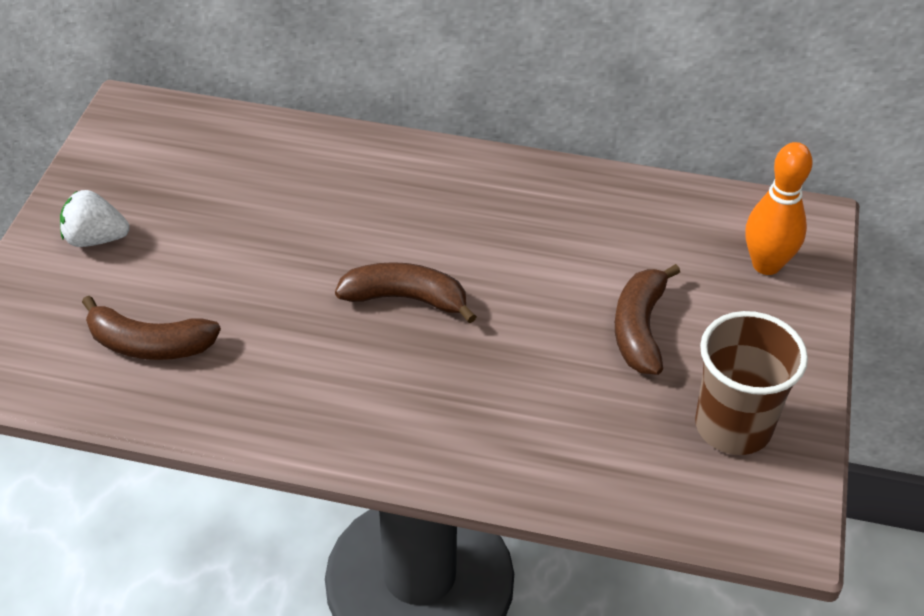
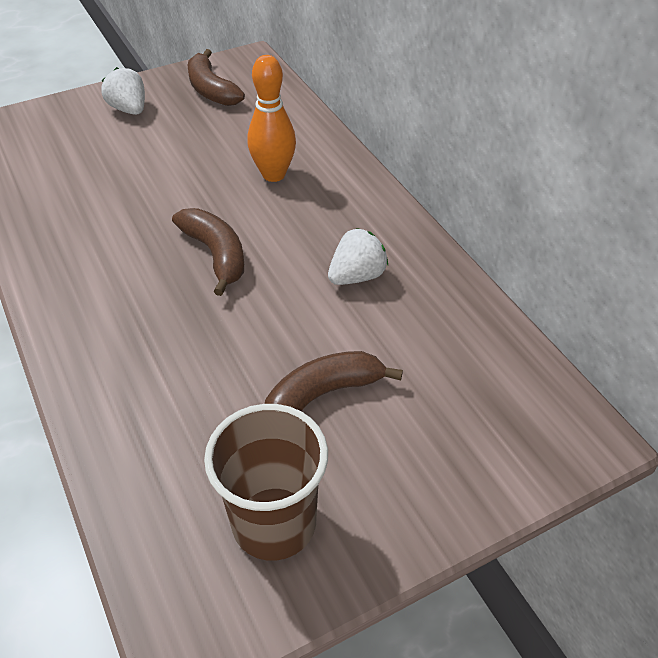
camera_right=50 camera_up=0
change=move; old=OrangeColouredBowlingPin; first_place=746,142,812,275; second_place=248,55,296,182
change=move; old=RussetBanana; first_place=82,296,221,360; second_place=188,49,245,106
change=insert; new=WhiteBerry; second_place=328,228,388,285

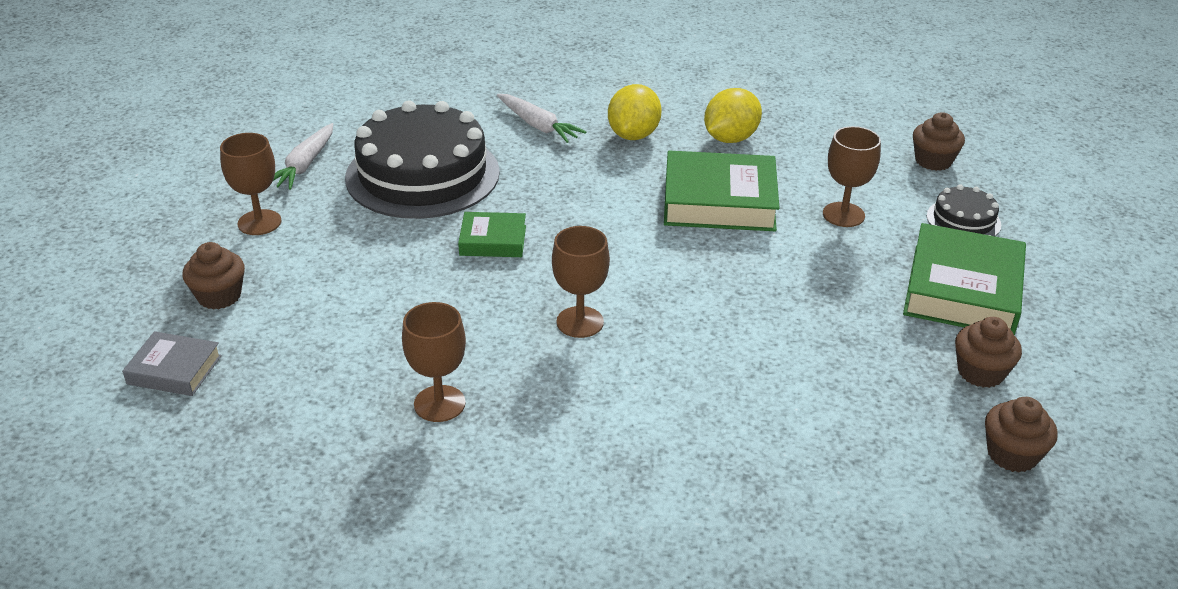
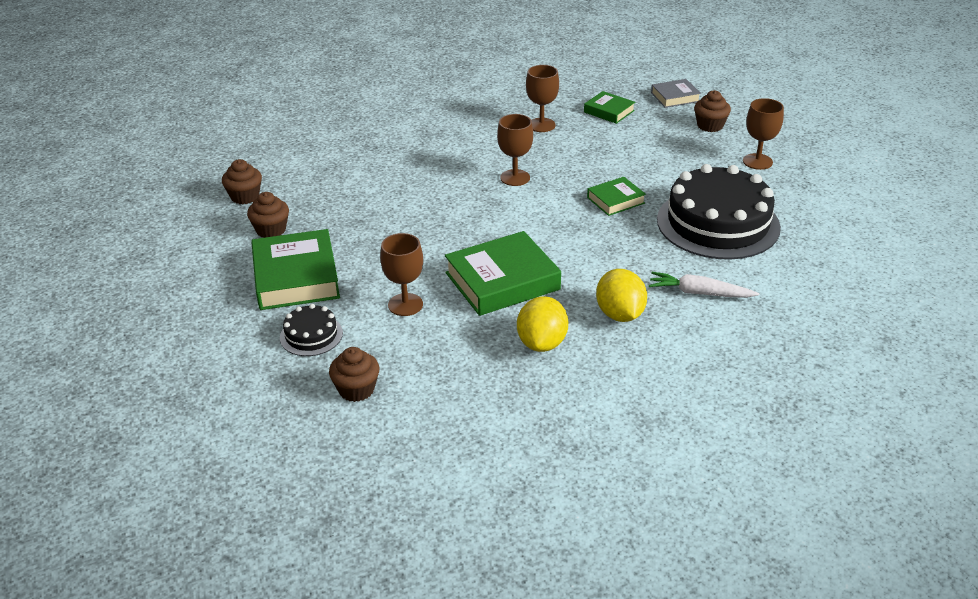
camera_right=150 camera_up=0
change=delete; old=WhiteCarrot; first_place=273,123,333,189
change=insert; new=EmeraldBook; second_place=584,91,635,124

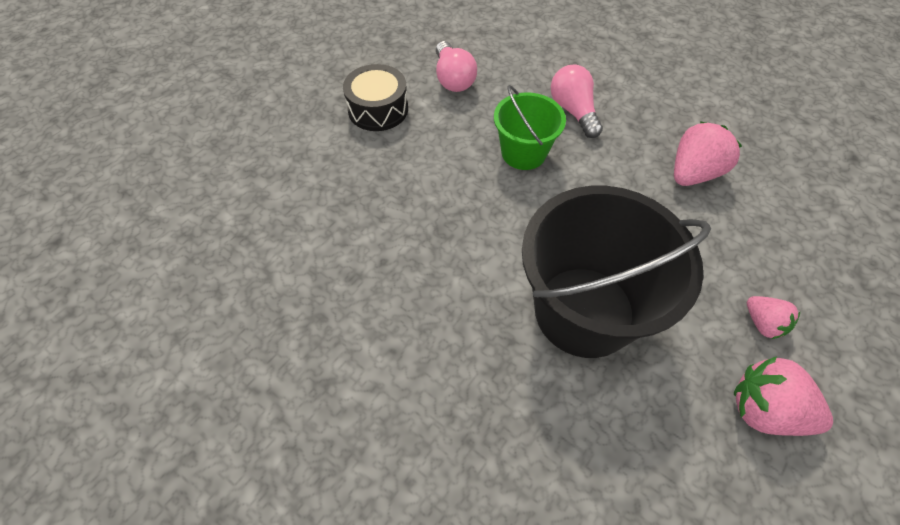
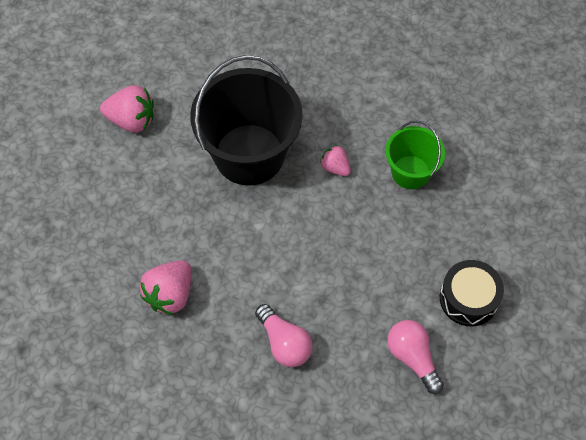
camera_right=165 camera_up=5
change=move; old=EmeraldPail; first_place=494,85,566,170; second_place=385,121,445,189
change=move; old=PinkBerry; first_place=747,296,800,339; second_place=320,145,351,176

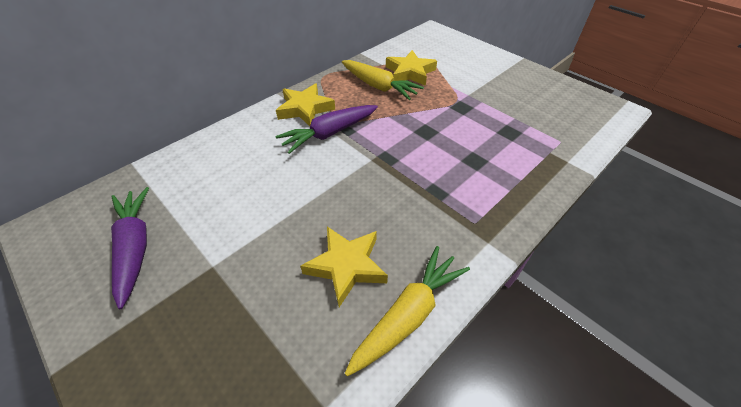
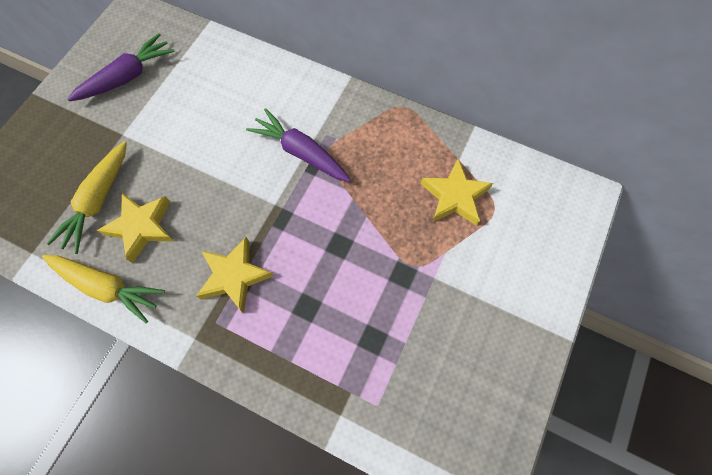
camera_right=70 camera_up=20
change=move; old=BrightYellowCarrot; first_place=342,60,424,100; second_place=47,141,127,254
change=move; old=BrightYellowStar; first_place=276,83,335,126; second_place=196,237,273,313

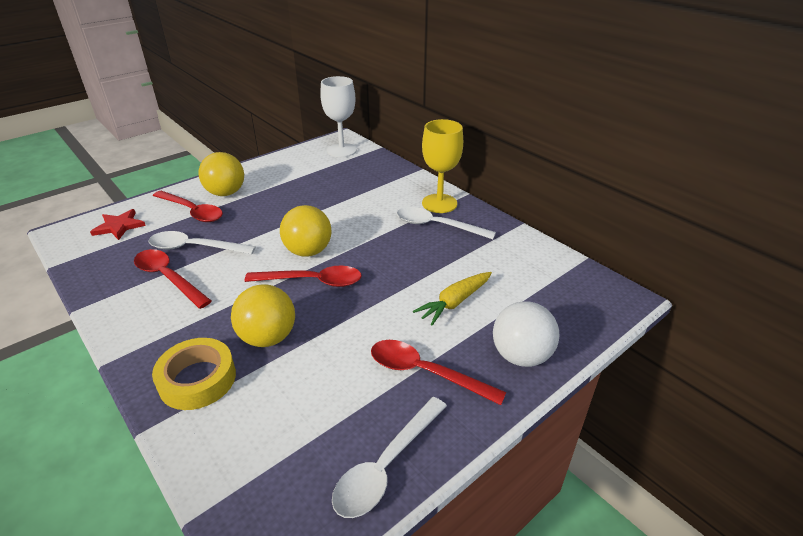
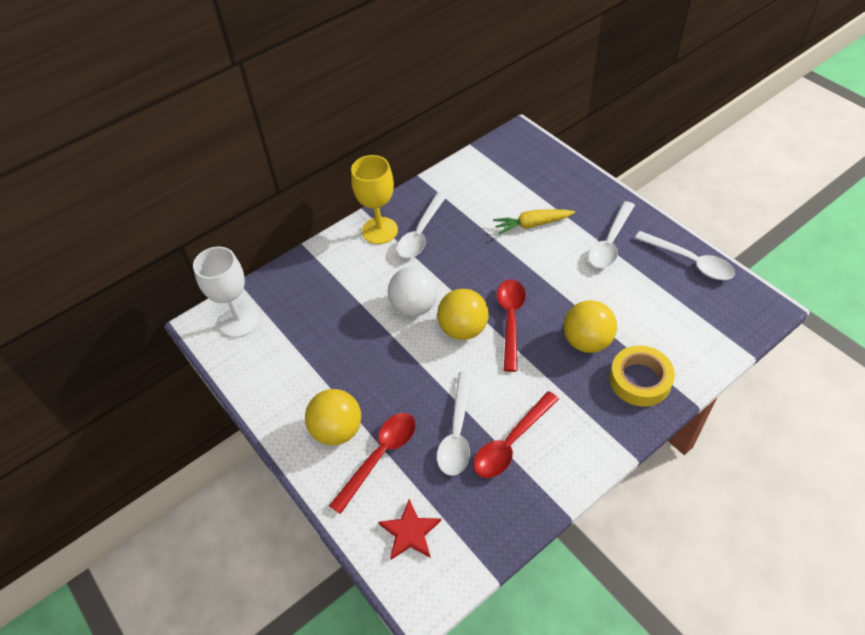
camera_right=-85 camera_up=15
change=rotate; old=BrightYellowCarrot; first_place=413,272,492,325; second_place=493,209,575,235; degrees=120
change=move; old=WhiteSphere; first_place=493,301,559,367; second_place=388,267,438,317
change=recolor; old=ScarletTeaspoon; new=WhiteTeaspoon; first_place=371,340,506,405; second_place=588,201,635,268

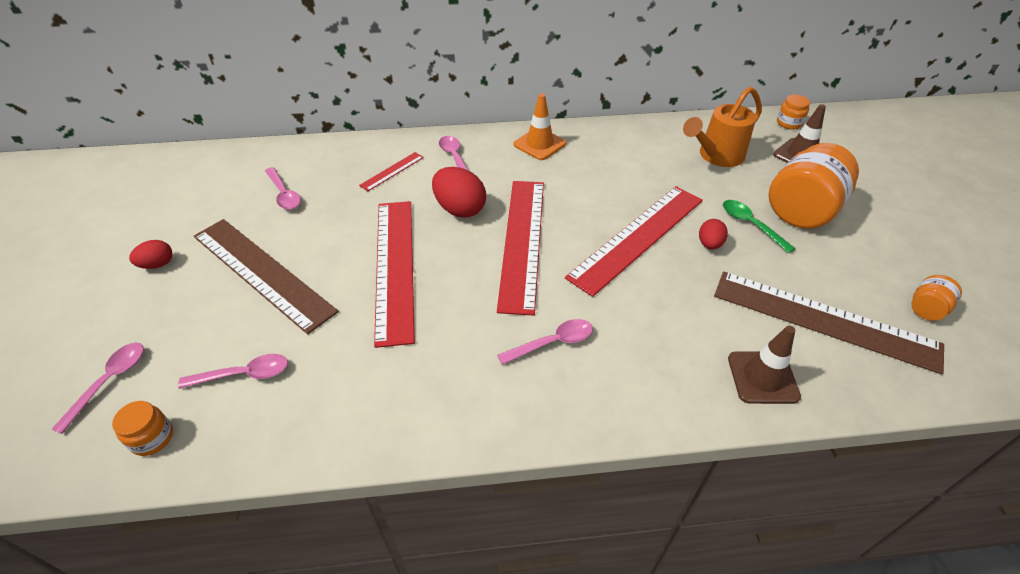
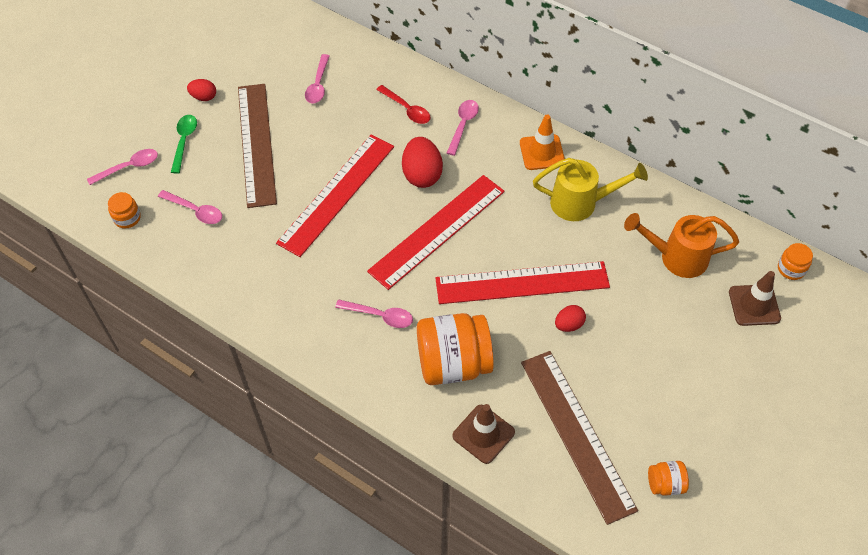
camera_right=40 camera_up=10
change=move; old=OrangeColouredJamJar; first_place=769,143,859,229; second_place=417,313,494,385
change=replace; old=ScarletStraightedge; new=ScarletTeaspoon; first_place=359,152,424,191; second_place=376,85,431,124
change=move; old=EmeraldTeaspoon; first_place=723,200,796,253; second_place=171,115,197,174
change=insert; new=BrightYellowSprinklingCan; second_place=533,158,648,221

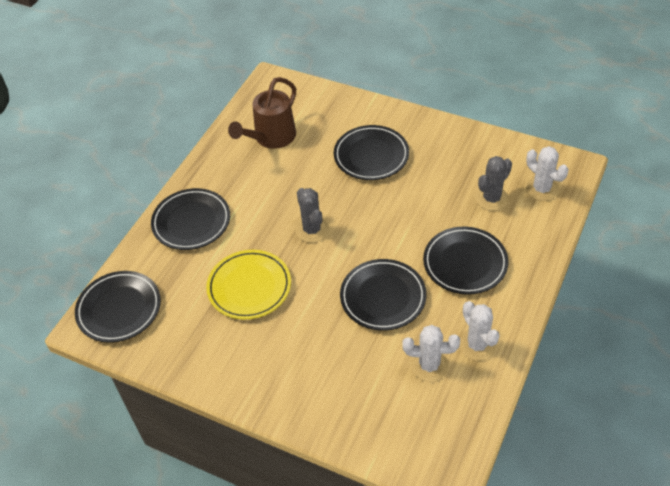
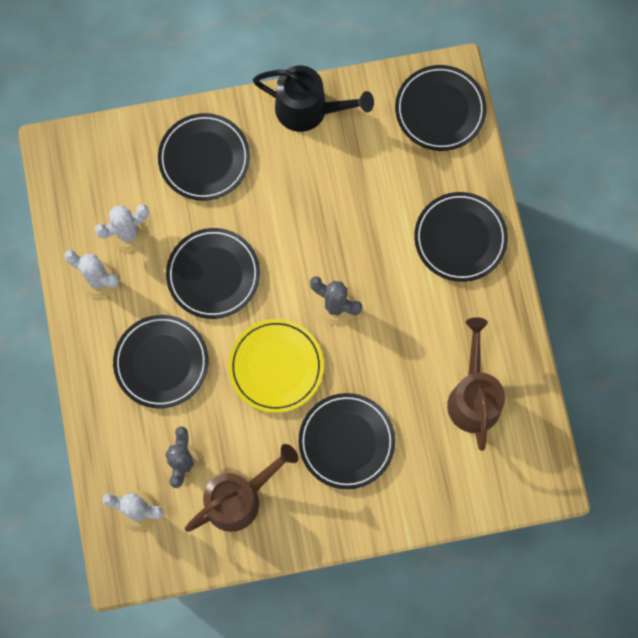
camera_right=140 camera_up=25
change=move; old=BrightYellowPlate; first_place=206,250,291,319; second_place=228,319,324,413
change=insert; new=EbonySprinklingCan; second_place=253,65,374,132
change=insert; new=EbonyPlate; second_place=158,113,250,201
change=insert; new=RussetSprinklingCan; second_place=185,444,298,532

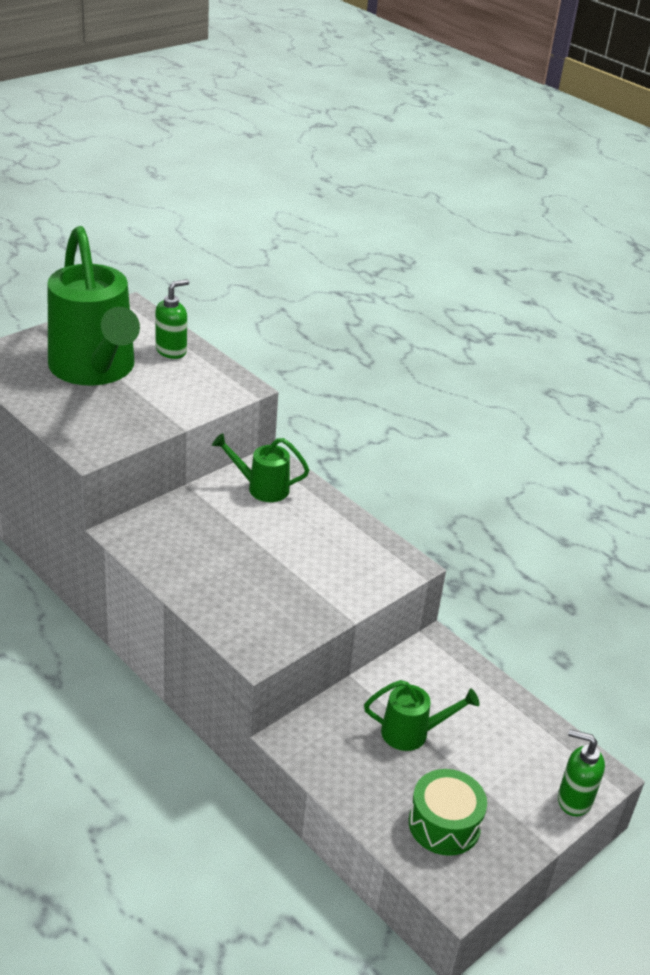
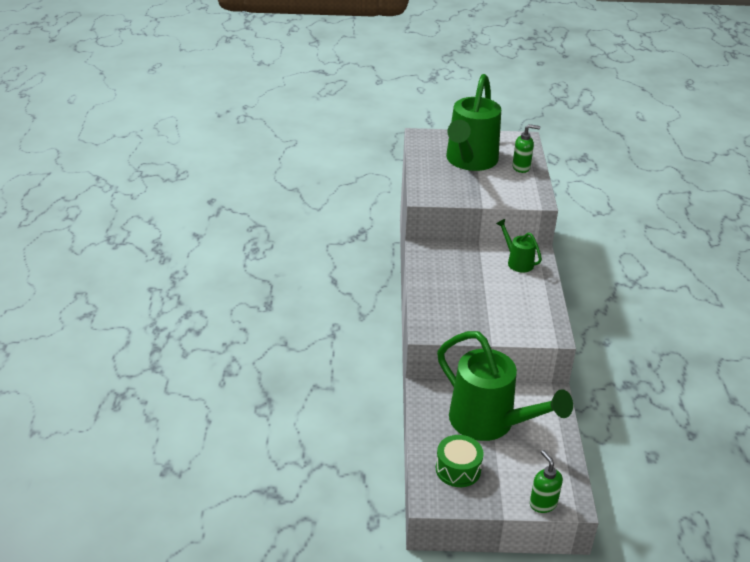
camera_right=45 camera_up=0
change=resize; old=EmeraldSprinklingCan; first_place=364,680,479,751; second_place=437,331,573,441; factor=2.17

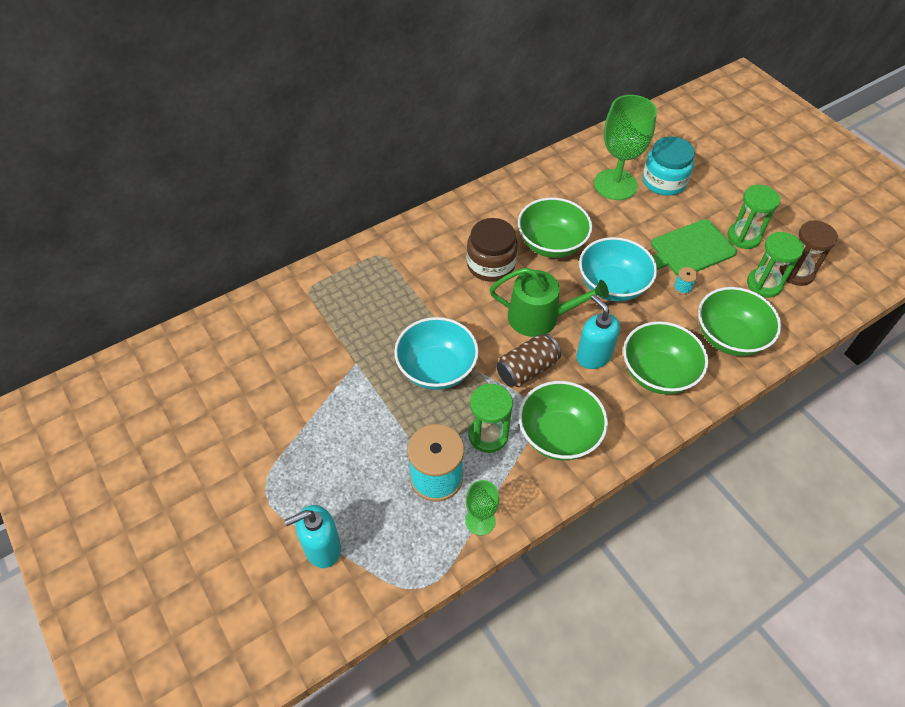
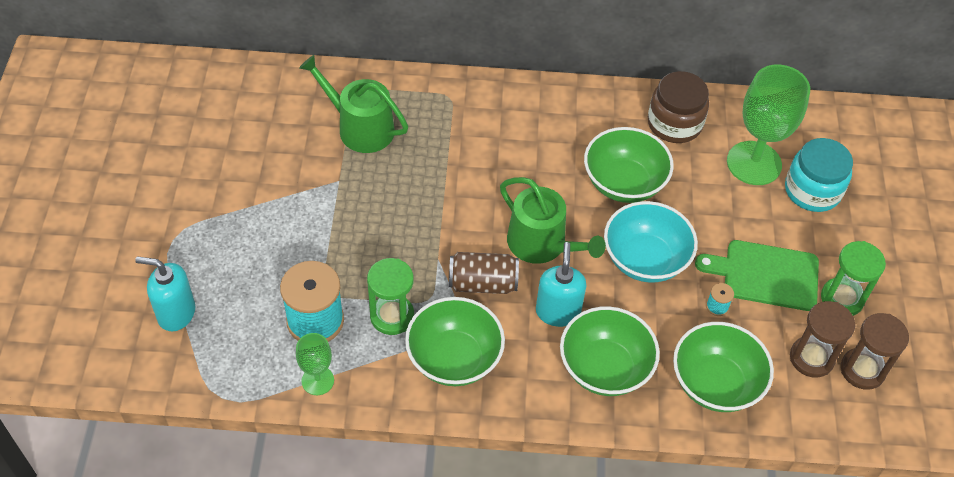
camera_right=35 camera_up=0
change=move; old=RussetJamJar; first_place=467,218,518,282; second_place=648,71,709,143
change=recolor; old=EmeraldSandglass; new=RussetSandglass; first_place=747,232,804,298; second_place=790,301,855,378
change=delete; old=TurquoiseBowl; first_place=394,317,479,390
change=insert; new=EmeraldSprinklingCan; second_place=299,55,408,153

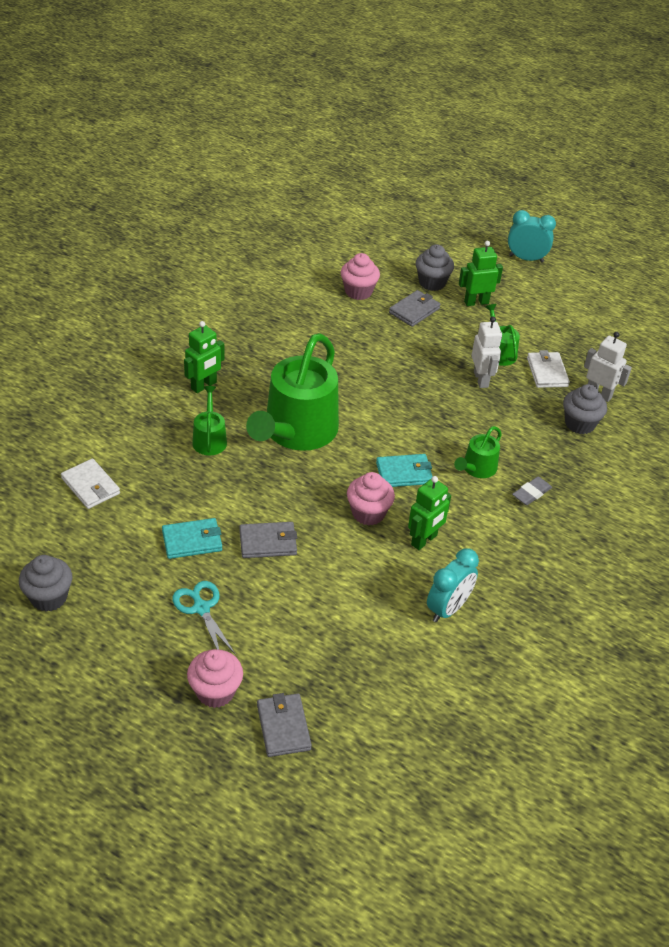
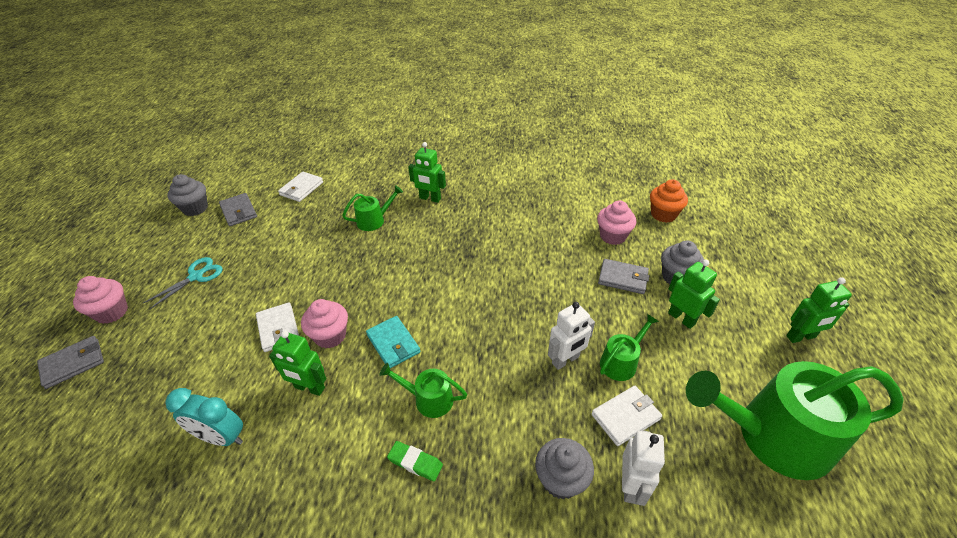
camera_right=70 camera_up=0
change=replace; old=TurquoiseAlarmClock; new=EmeraldToyRobot; first_place=508,210,556,263; second_place=786,277,852,343
change=move; old=EmeraldSprinklingCan; first_place=246,333,339,451; second_place=686,361,904,480
change=recolor; old=GreyEraser; new=EmeraldEraser; first_place=512,476,552,505; second_place=387,441,443,481
change=delete; old=TurquoiseCardWallet; first_place=162,518,222,559
change=move; old=GreyCardWallet; first_place=239,522,297,558; second_place=219,193,257,226
change=insert; new=OrangeColouredCupcake; second_place=650,179,688,223
change=insert; new=WhiteCardWallet; second_place=256,302,299,352

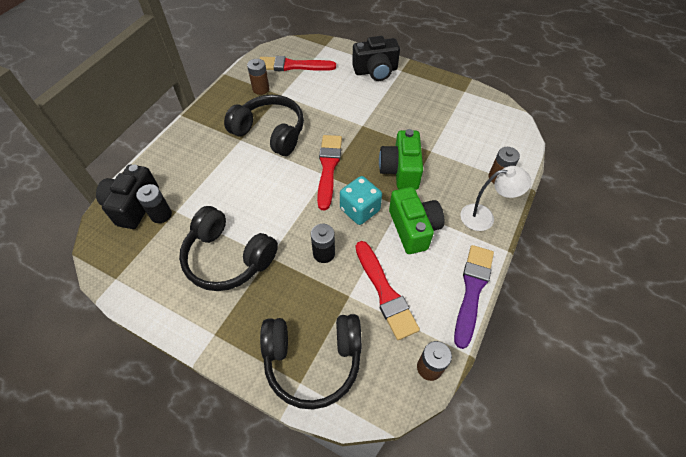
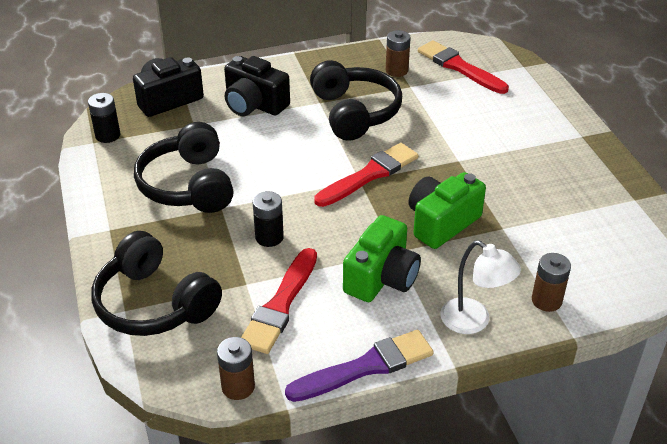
camera_right=45 camera_up=-15
change=move; old=EbonyPhotoCamera; first_place=352,36,400,81; second_place=224,56,290,116
change=delete; old=TurquoiseDie; first_place=340,176,382,225
change=move; old=EbonyAaBattery; first_place=136,184,172,223; second_place=88,93,121,143

